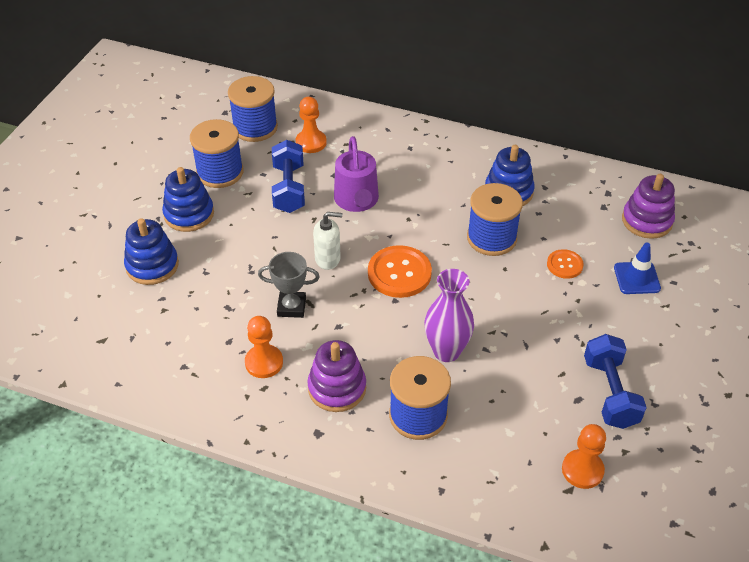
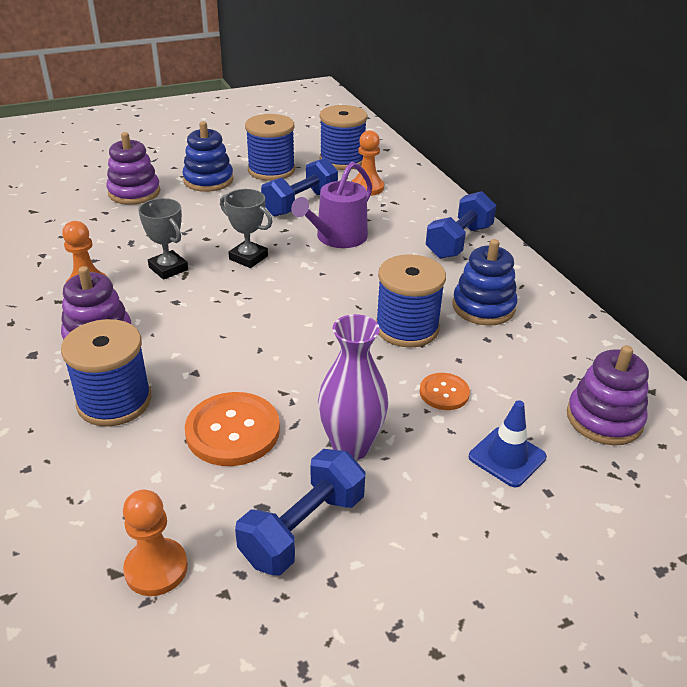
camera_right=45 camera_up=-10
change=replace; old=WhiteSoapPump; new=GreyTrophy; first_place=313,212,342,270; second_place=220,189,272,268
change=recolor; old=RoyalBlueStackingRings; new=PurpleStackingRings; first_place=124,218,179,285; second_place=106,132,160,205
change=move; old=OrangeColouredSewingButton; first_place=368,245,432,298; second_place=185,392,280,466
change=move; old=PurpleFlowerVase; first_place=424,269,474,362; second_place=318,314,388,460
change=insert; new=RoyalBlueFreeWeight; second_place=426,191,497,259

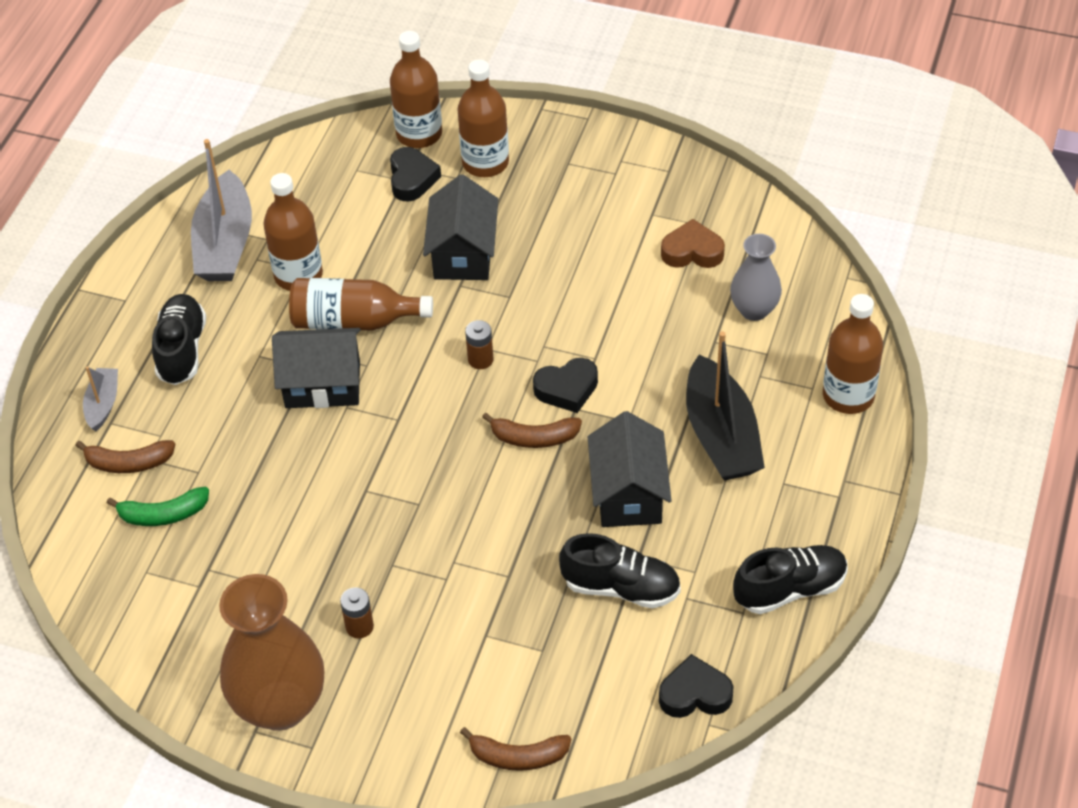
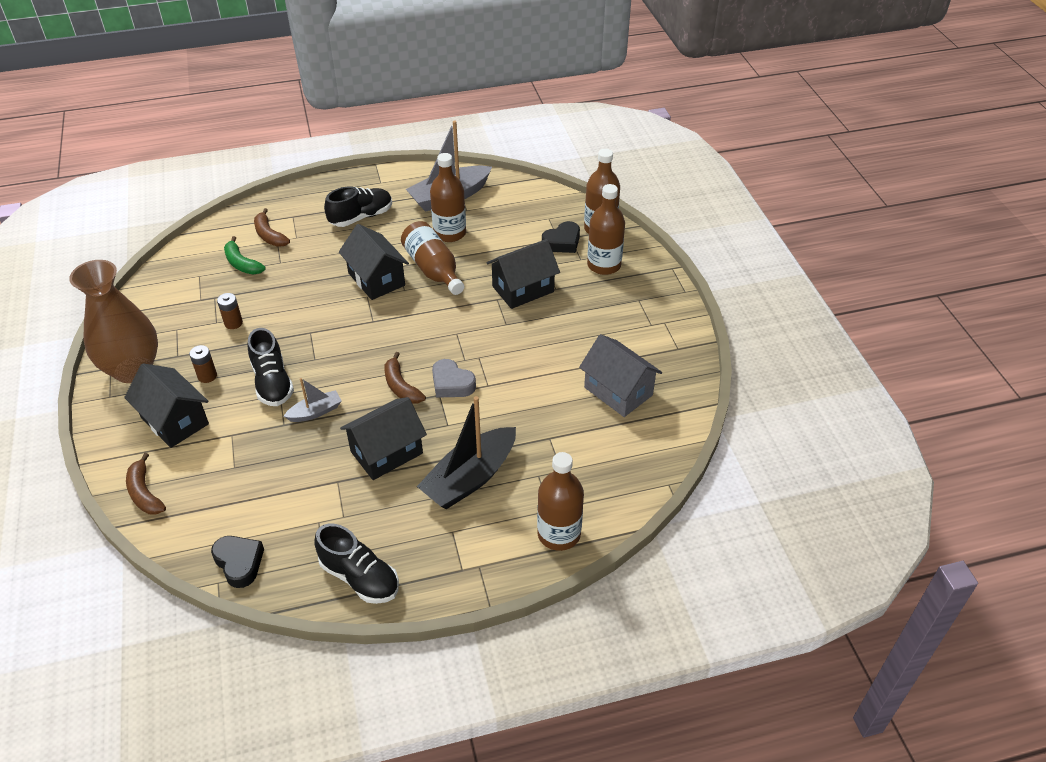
camera_right=55 camera_up=-5
change=replace; old=RussetHeartShape; new=GreyToyHouse; first_place=661,219,725,268; second_place=579,334,662,417
change=delete; old=GreyFlowerVase; first_place=730,234,782,321
change=move; old=RussetAaBattery; first_place=465,320,493,369; second_place=217,293,243,329
change=recolor; old=EbonyHeartShape; new=GreyHeartShape; first_place=533,358,598,413; second_place=432,359,476,398
change=move; old=GreyToyBoat; first_place=83,366,118,431; second_place=284,378,342,422
change=move; old=EbonySneaker; first_place=559,533,681,608; second_place=248,328,294,406
change=insert; new=EbonyToyHouse; second_place=124,363,209,448

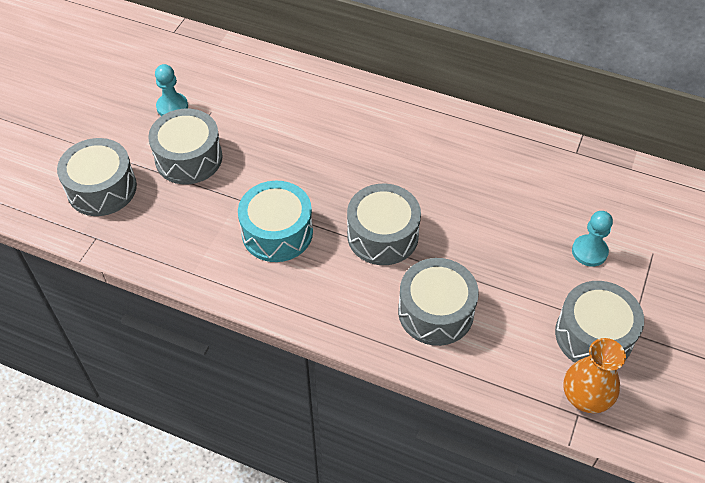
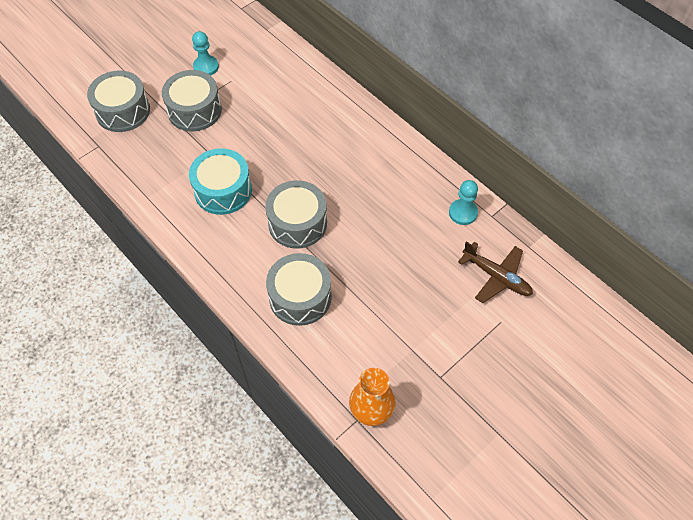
camera_right=25 camera_up=5
change=move; old=TurquoiseGamePawn; first_place=572,211,613,267; second_place=449,180,478,225
change=delete; old=GreyDrum; first_place=555,281,644,363
change=insert; new=RussetToyPlane; second_place=458,241,533,303

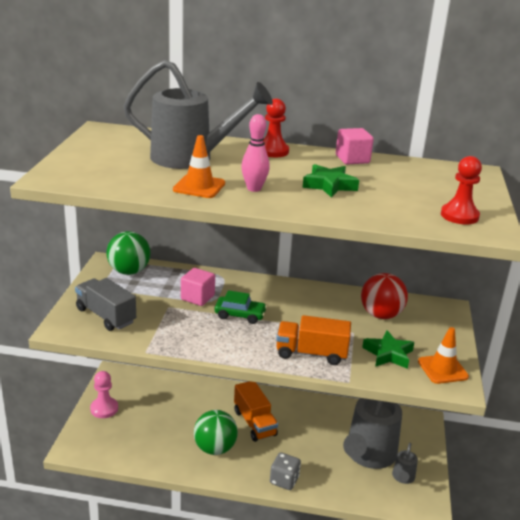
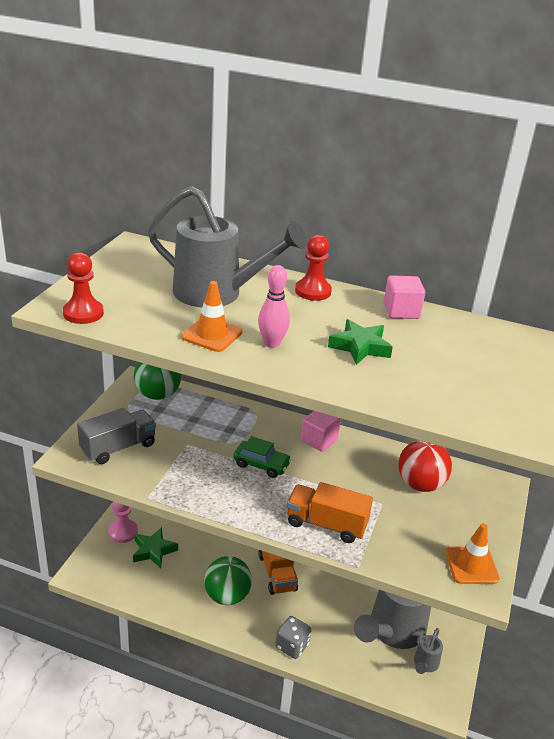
camera_right=10 camera_up=5
change=move; old=ScarletGamePawn; first_place=441,156,482,224; second_place=63,252,104,324
change=move; old=PinkSolidCube; first_place=181,268,215,306; second_place=301,411,341,452
change=rotate; old=GreyLorry; first_place=75,278,136,331; second_place=77,408,156,464; degrees=90
change=move; old=EmeraldStar; first_place=362,330,414,369; second_place=133,527,178,568

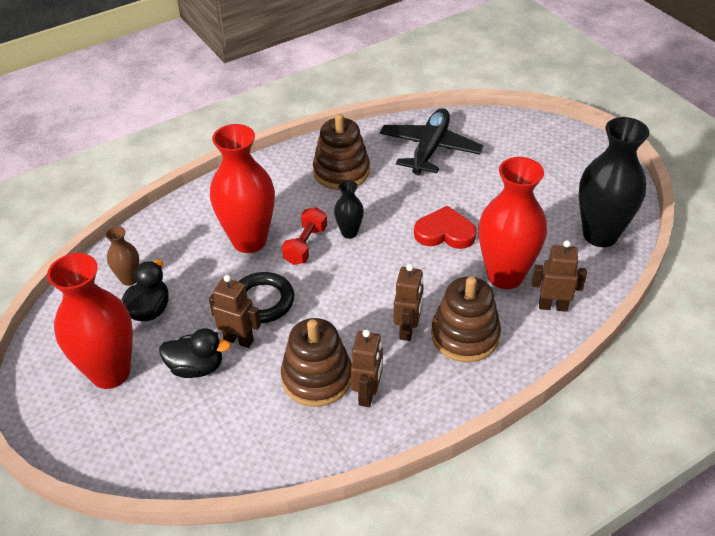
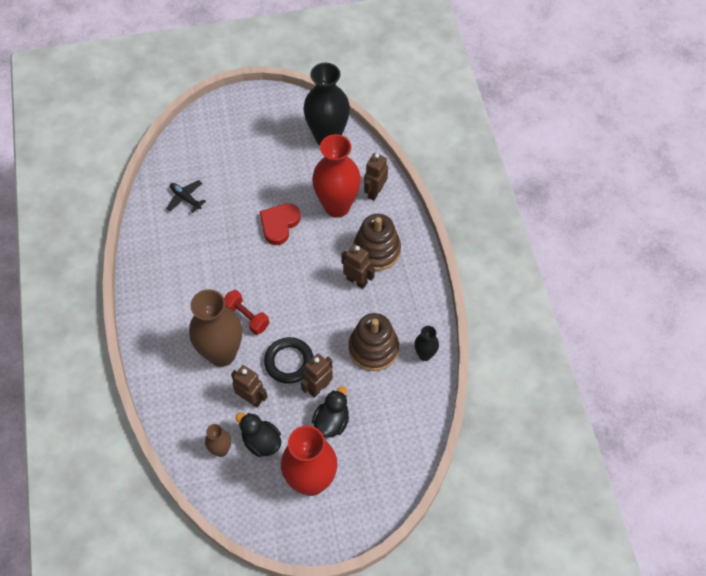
camera_right=-70 camera_up=15
change=resize; old=EbonyToyPlane; first_place=380,108,484,176; second_place=166,180,206,212; factor=0.52
change=delete; old=RussetStackingRings; first_place=313,114,370,190
change=recolor; old=ScarletFlowerVase; new=RussetFlowerVase; first_place=210,124,275,253; second_place=189,289,242,367
change=move; old=EbonyFlowerVase; first_place=334,180,364,239; second_place=414,326,439,361
change=move; old=RussetToyRobot; first_place=351,329,383,407; second_place=231,365,267,408

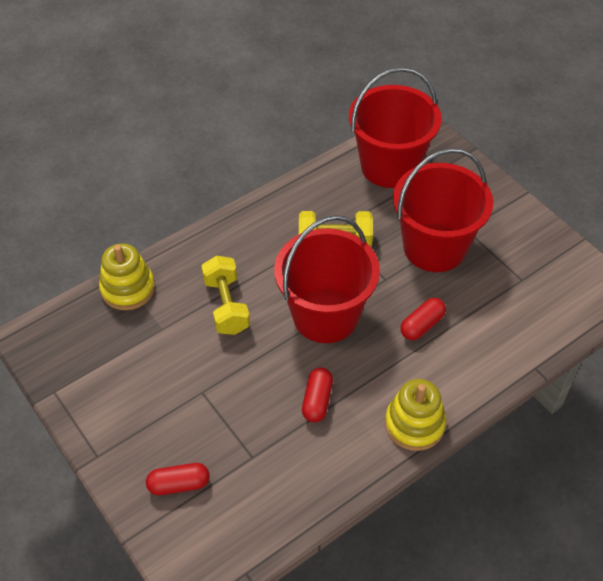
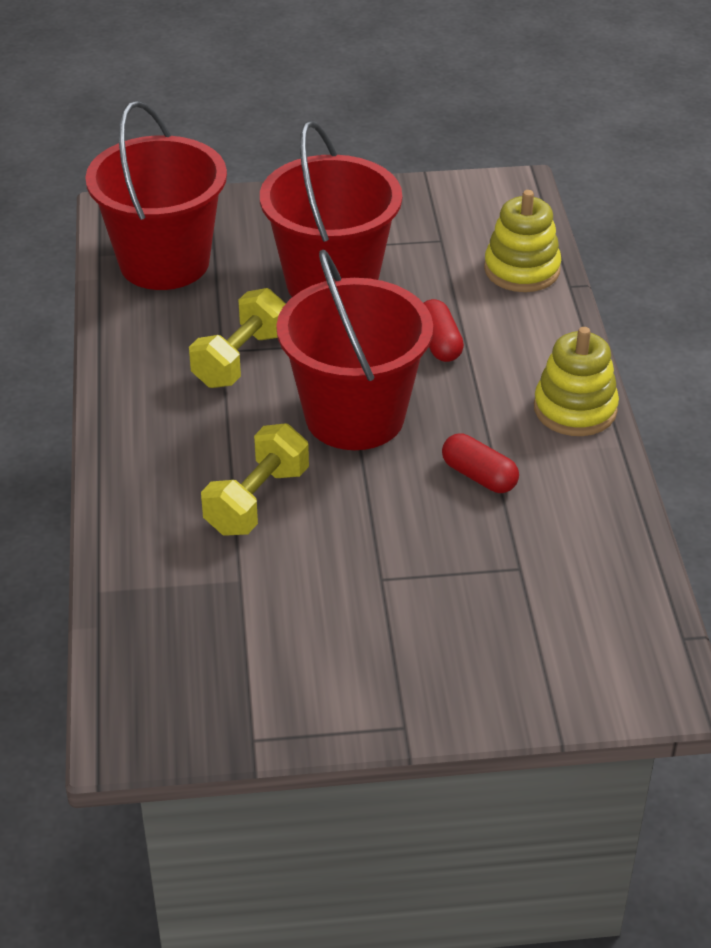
camera_right=-60 camera_up=-10
change=move; old=BrightYellowStackingRings; first_place=99,244,155,310; second_place=484,190,561,292
change=rotate; old=BrightYellowFreeWeight; first_place=201,256,250,335; second_place=201,423,309,536; degrees=-75
change=delete; old=ScarletPillShape; first_place=146,463,209,495

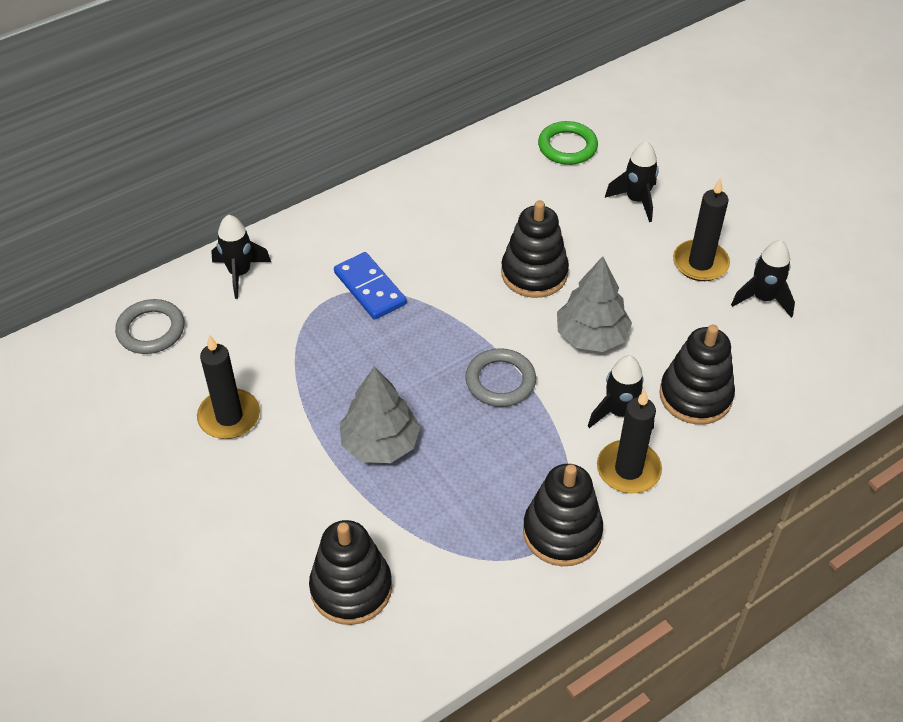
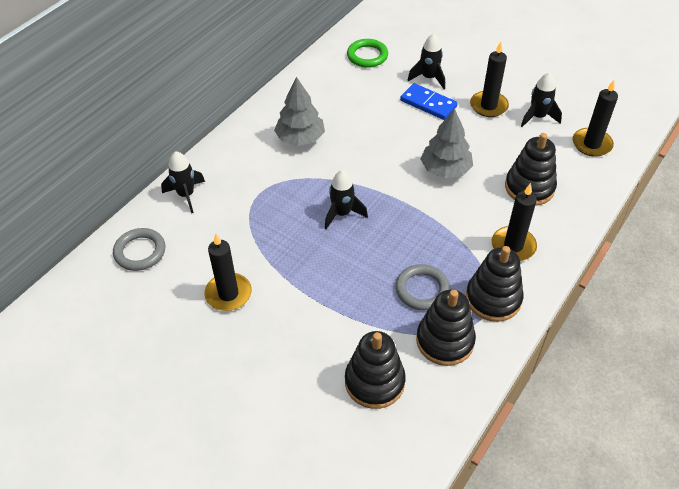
camera_right=-20 camera_up=0
change=move; old=EbonyStackingRings; first_place=501,200,569,298; second_place=416,290,476,366
change=move; old=RoyalBlueDominoTile; first_place=334,252,407,320; second_place=400,83,458,120
change=move; old=GreyRing; first_place=465,348,536,407; second_place=396,264,450,310
change=move; old=EbonyToyRocket; first_place=588,355,654,429; second_place=325,170,368,229
change=move; old=GreyFirTree; first_place=339,366,420,463; second_place=274,77,325,146
change=insert; new=EbonyPillarCandle; second_place=573,80,618,157

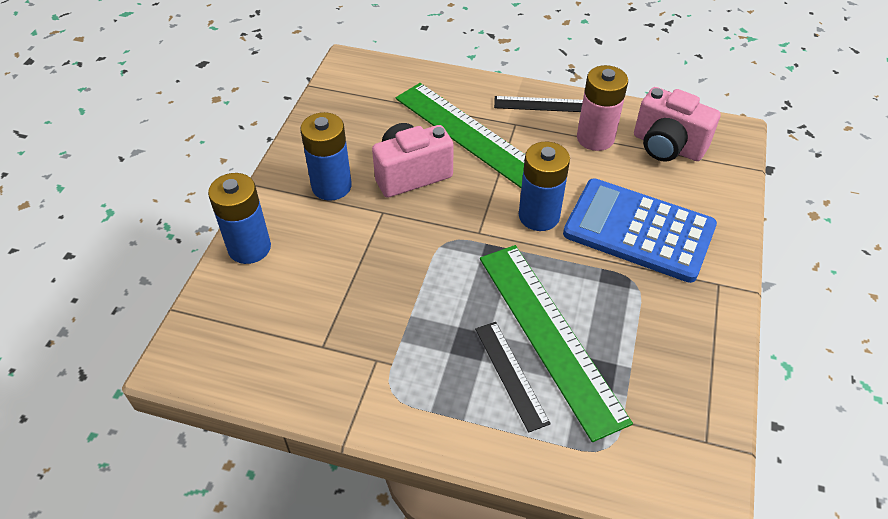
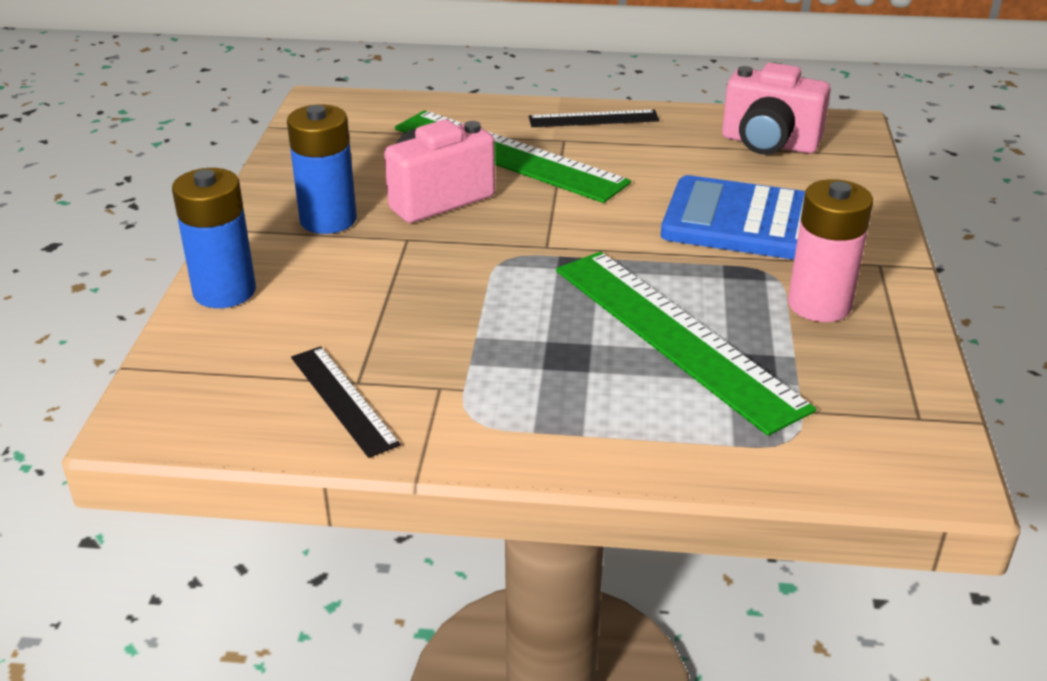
camera_right=-10 camera_up=-15
change=move; old=PinkAaBattery; first_place=577,65,628,151; second_place=788,179,873,322
change=delete; old=RoyalBlueAaBattery; first_place=519,142,570,231
change=move; old=EbonyStraightedge; first_place=475,322,551,433; second_place=291,346,401,458

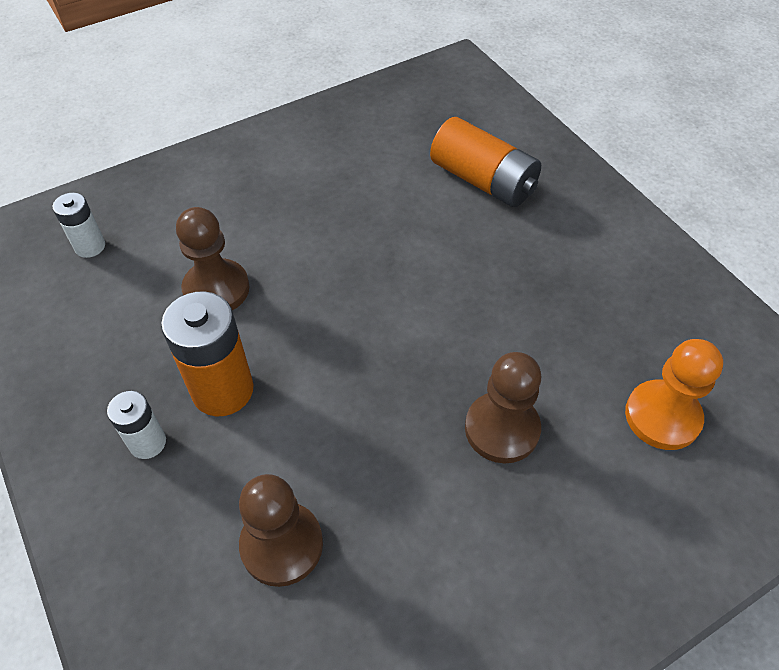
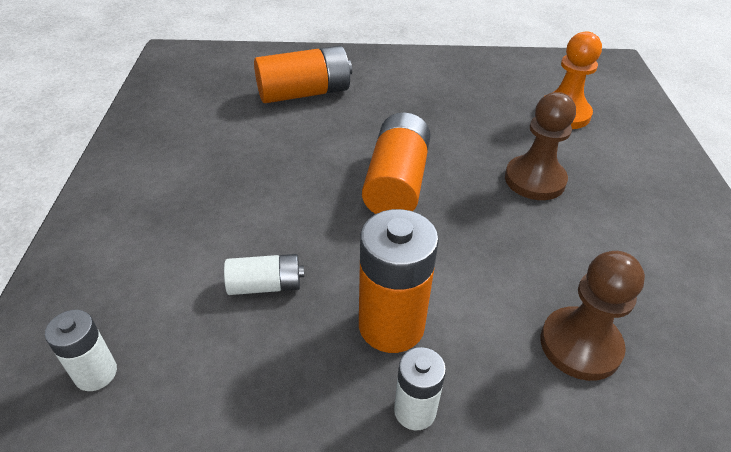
camera_right=-60 camera_up=-10
change=replace; old=RussetGamePawn; new=WhiteAaBattery; first_place=176,207,250,311; second_place=224,254,304,295
change=insert; new=OrangeColouredAaBattery; second_place=362,112,431,214

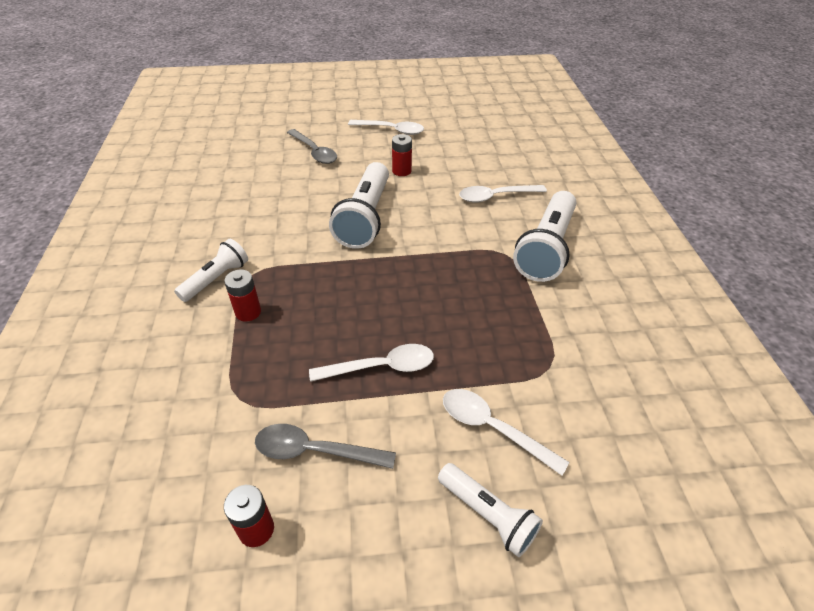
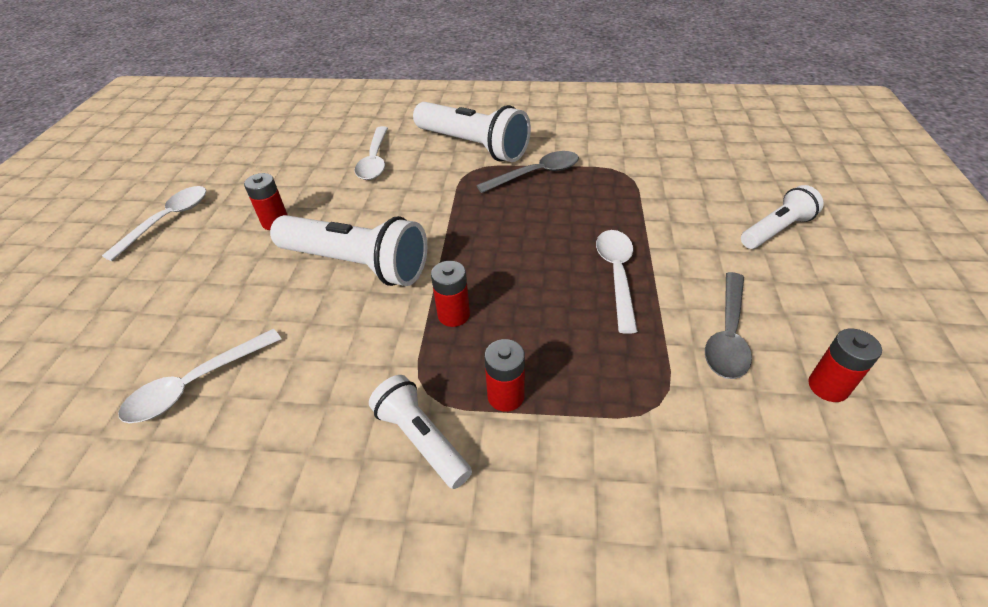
camera_right=-75 camera_up=0
change=move; old=GreyTeaspoon; first_place=287,129,337,164; second_place=476,151,579,193
change=move; old=WhiteTeaspoon; first_place=443,389,570,475; second_place=118,329,281,423
change=insert; new=ScarletAaBattery; second_place=431,261,470,327

